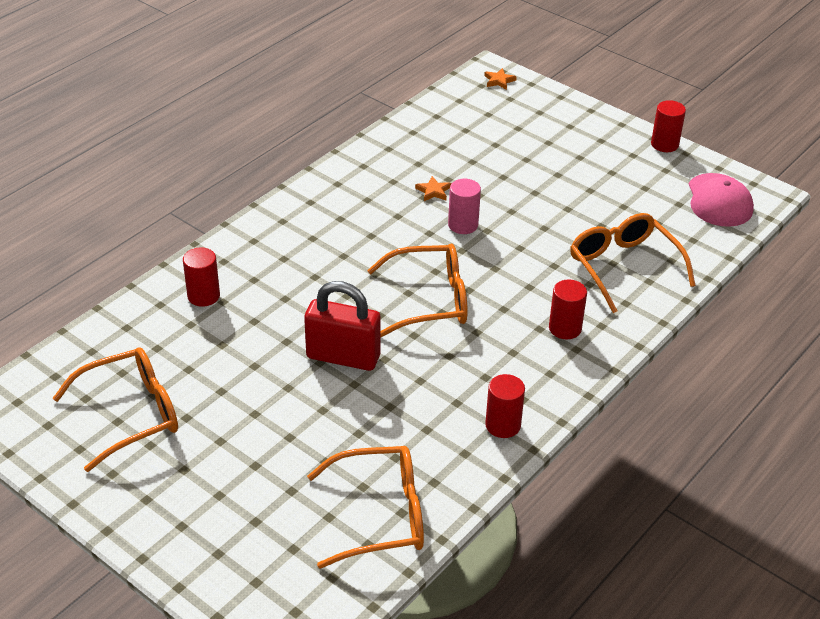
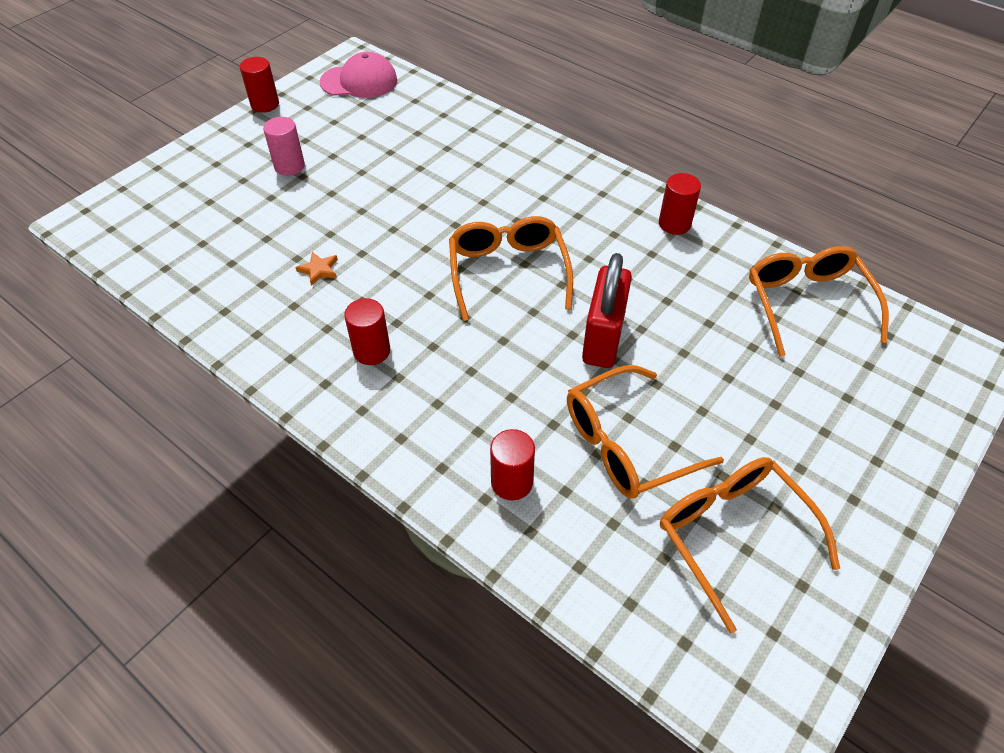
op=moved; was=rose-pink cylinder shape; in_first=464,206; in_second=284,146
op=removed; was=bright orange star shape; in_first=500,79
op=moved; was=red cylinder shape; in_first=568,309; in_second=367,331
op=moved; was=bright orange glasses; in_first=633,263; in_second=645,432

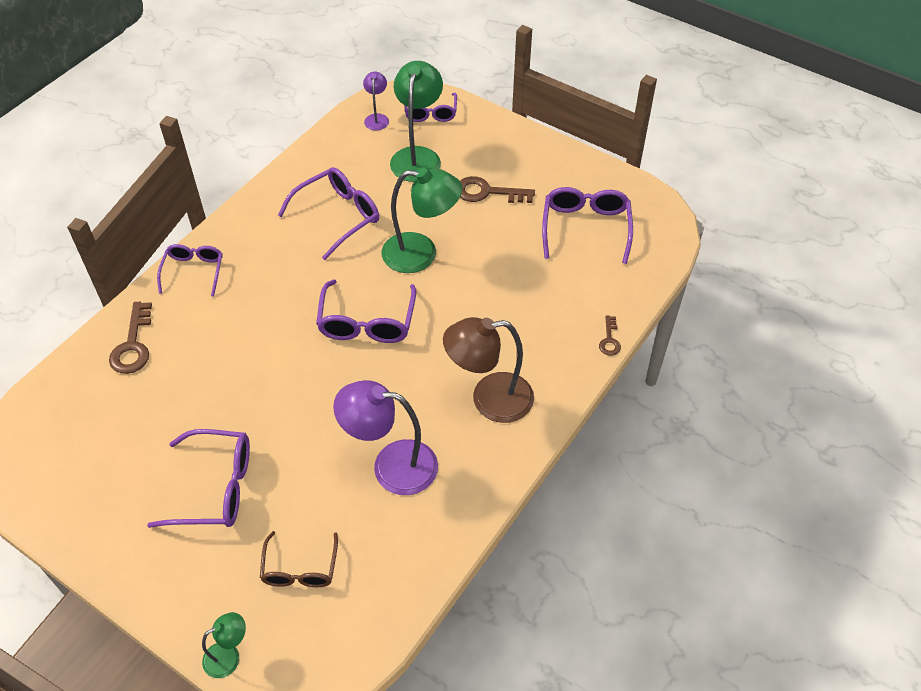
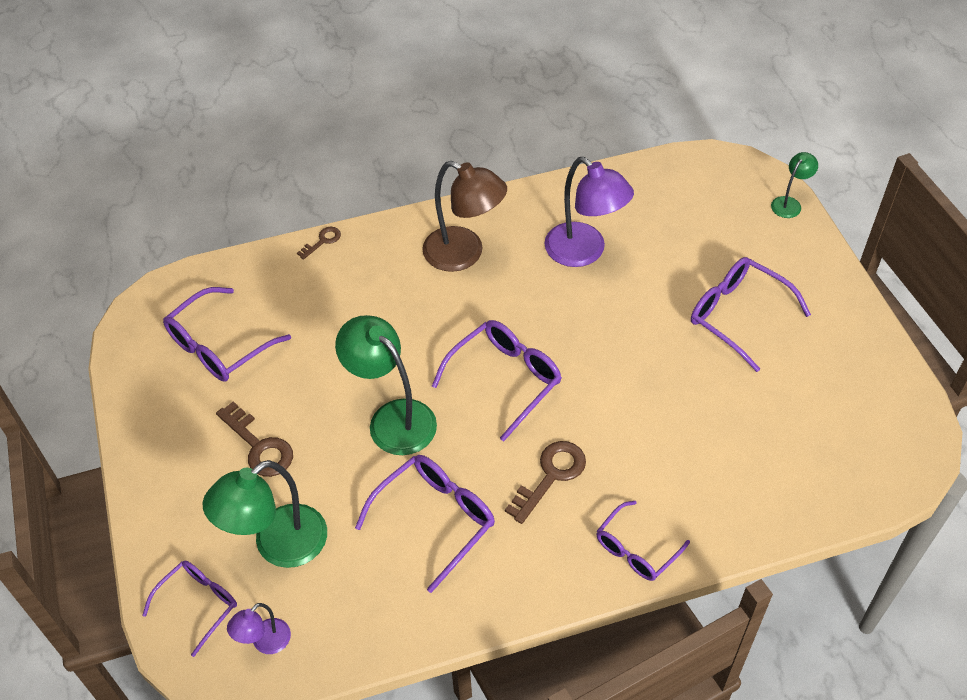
op=moved; was=russet latchkey; in_first=130,338; in_second=545,482
op=turned; was=leaf-green lamp; in_first=224,645; in_second=794,185; clockwise=120
op=removed; was=russet glasses; in_first=299,559
op=turned; was=purple glasses; in_first=328,213; in_second=425,524; clockwise=135

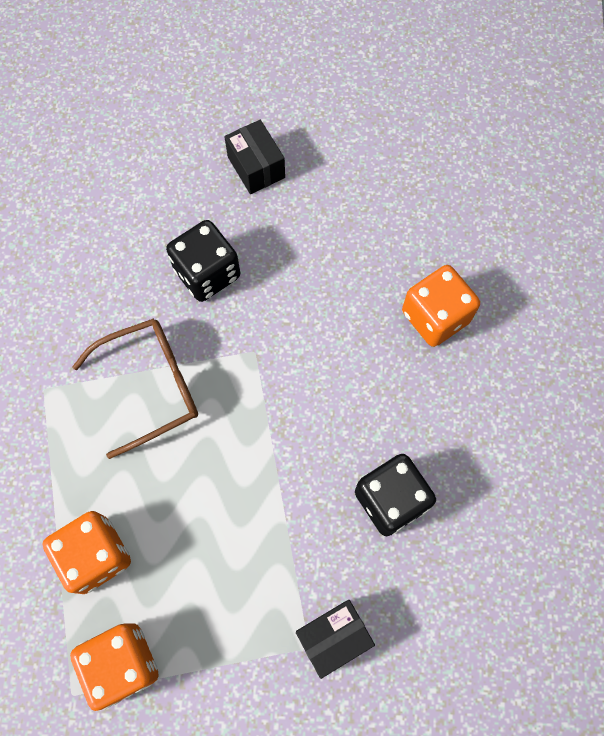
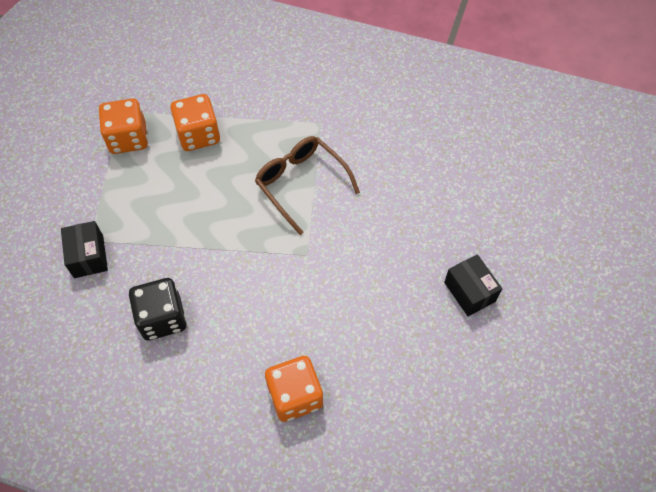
op=turned; was=russet glasses; in_first=135,388; in_second=307,185; clockwise=150
op=removed; was=black game die; in_first=203,261
op=turned; was=black package; in_first=254,157; in_second=473,285; clockwise=75

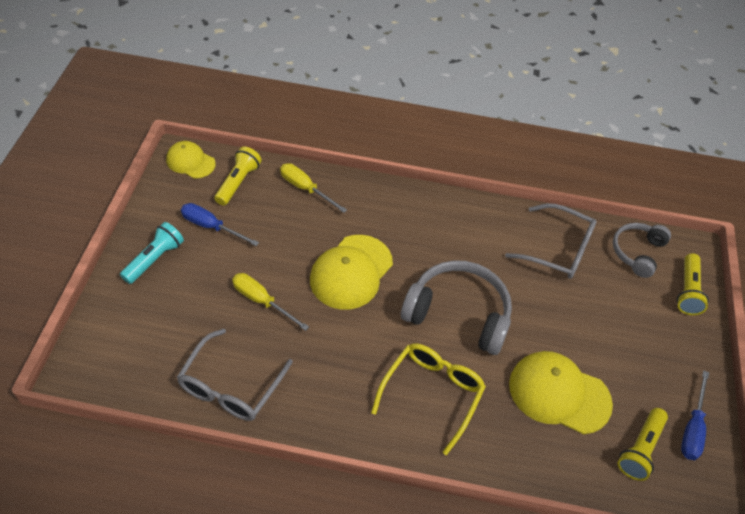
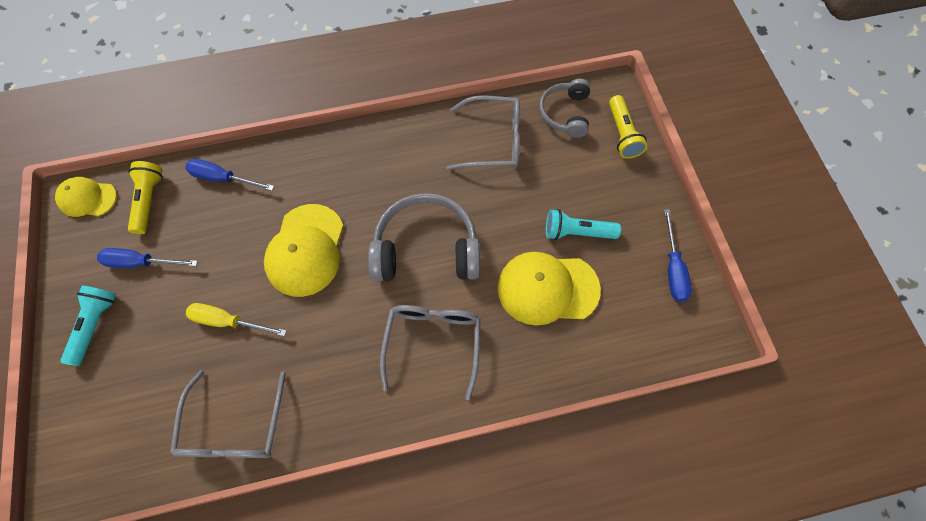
op=recoloured; was=yellow flat screwdriver; now=royal blue flat screwdriver; in_first=313,188; in_second=229,175
op=recoloured; was=yellow glasses; now=gray glasses; in_first=428,399; in_second=430,352
op=removed; was=yellow flashlight; in_first=643,444
op=added; now=aqua flashlight; in_second=583,224

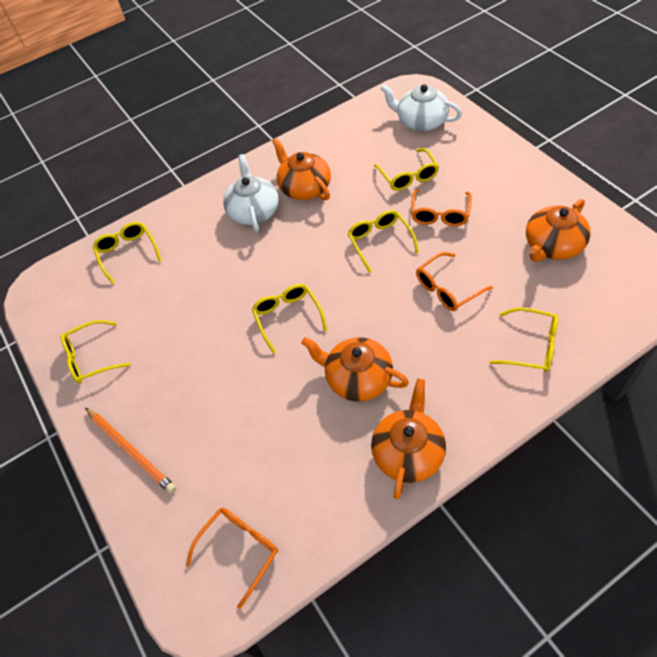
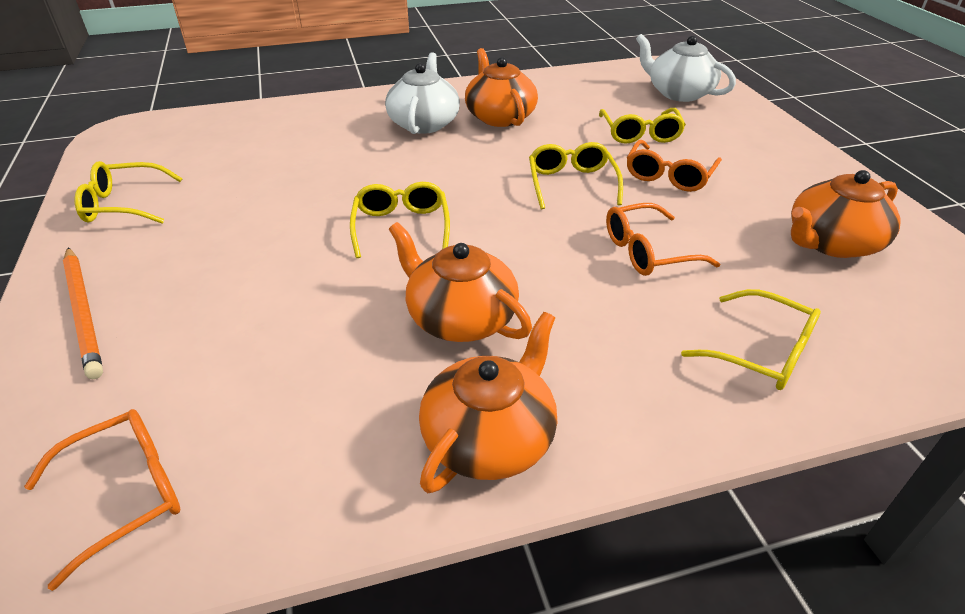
op=removed; was=yellow glasses; in_first=127,253

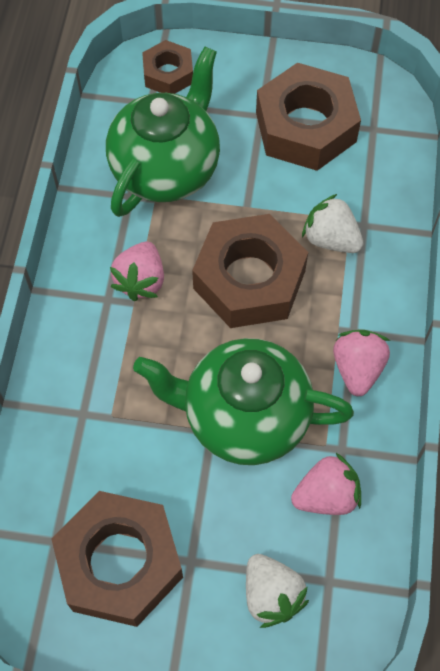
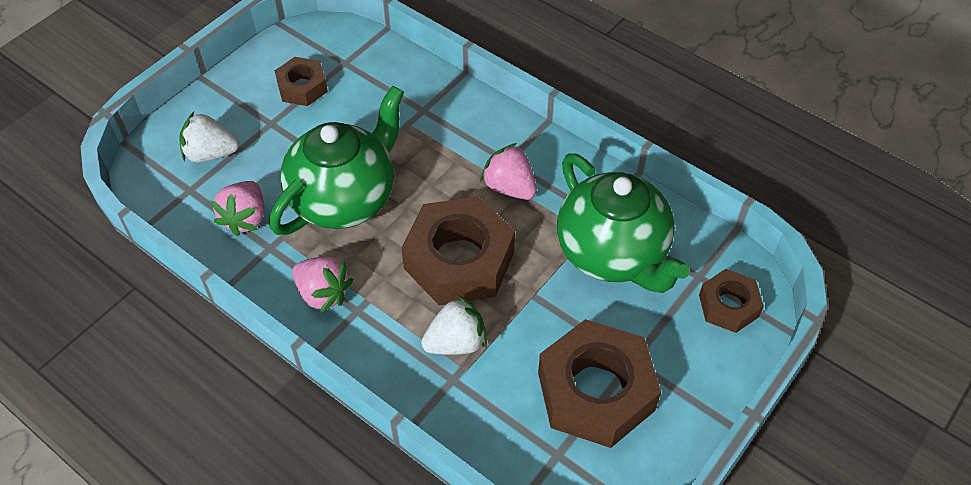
op=resized; was=russet nut; in_first=117,559; in_second=301,81; ratio=0.54

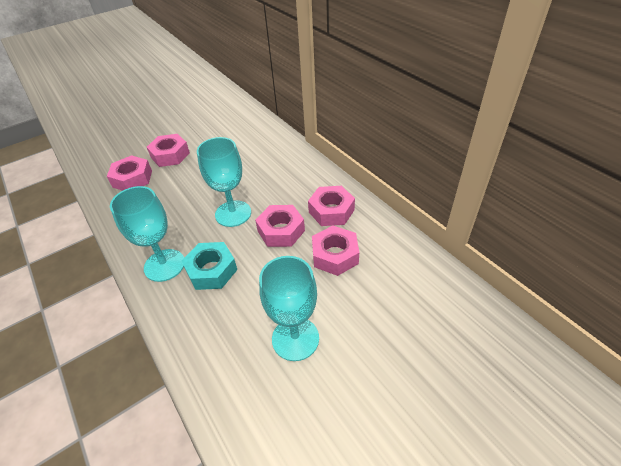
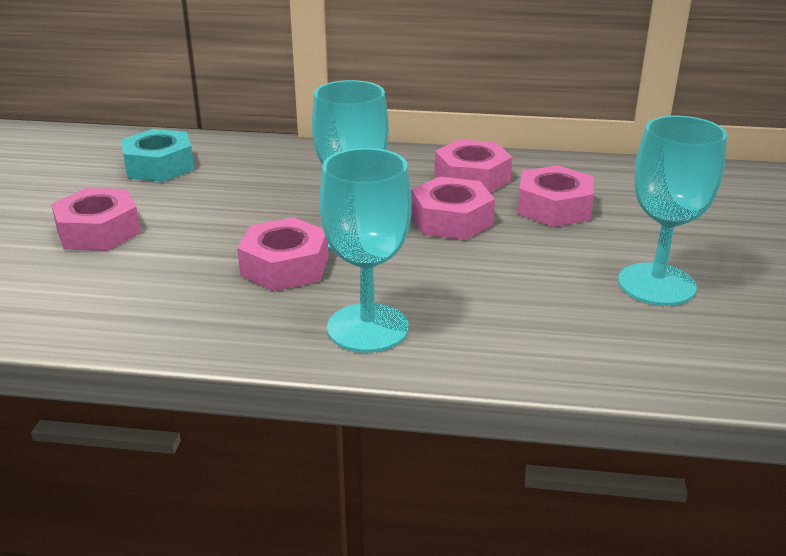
op=moved; was=rose-pink nut; in_first=129,173; in_second=283,254
op=moved; was=aqua nut; in_first=209,266; in_second=157,155

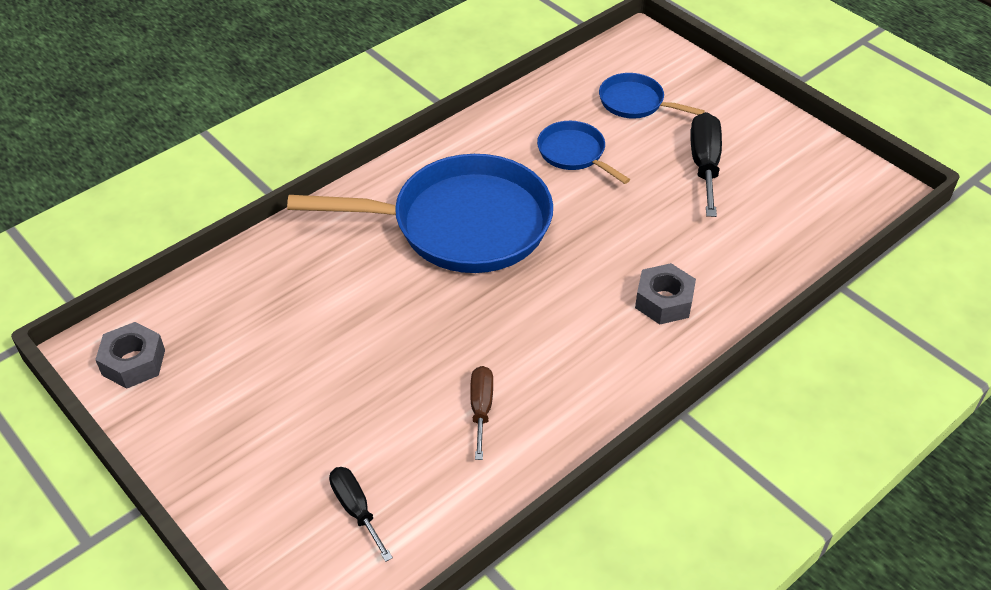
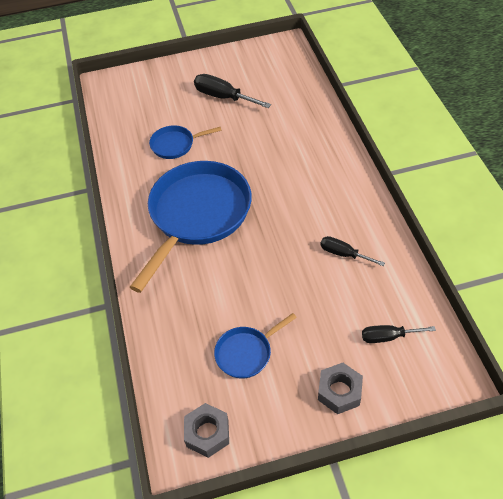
op=recoloured; was=russet flat screwdriver; now=black flat screwdriver; in_first=481,413; in_second=352,251
op=moved; was=royal blue skillet; in_first=652,96; in_second=255,346
op=moved; was=gray nut; in_first=665,293; in_second=340,388

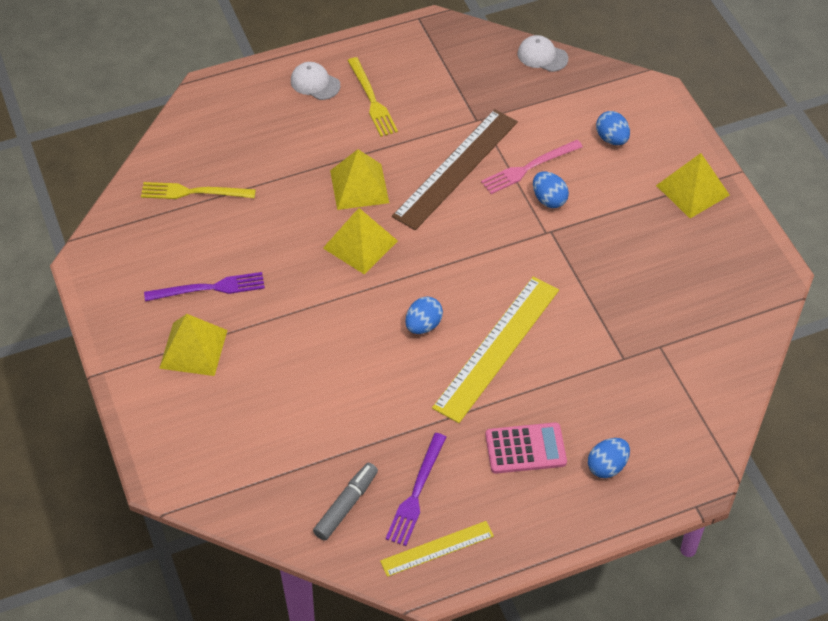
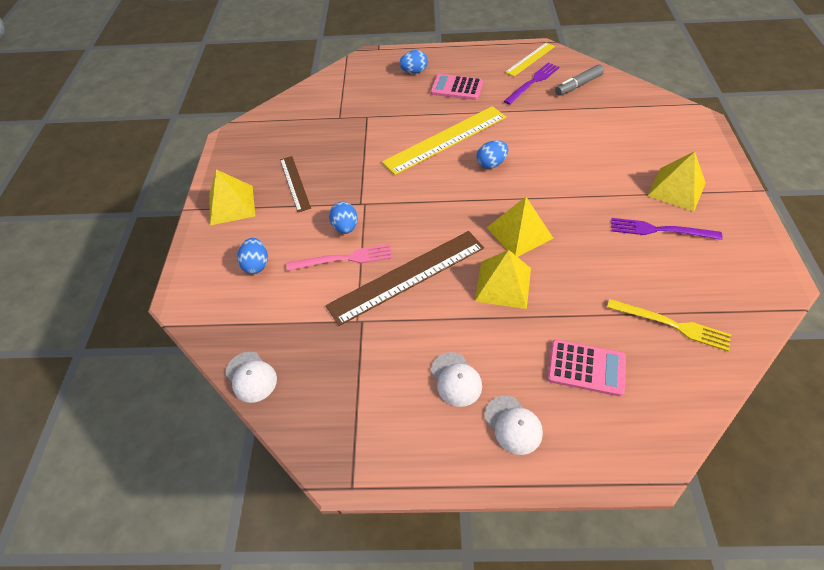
op=replaced; was=yellow fork; now=pure white cap; in_first=373,97; in_second=456,379
op=turned; was=yellow measuring stick; in_first=437,549; in_second=530,59; clockwise=-45
op=added; now=russet measuring stick; in_second=295,184
op=added; now=rose-pink adding machine; in_second=586,368

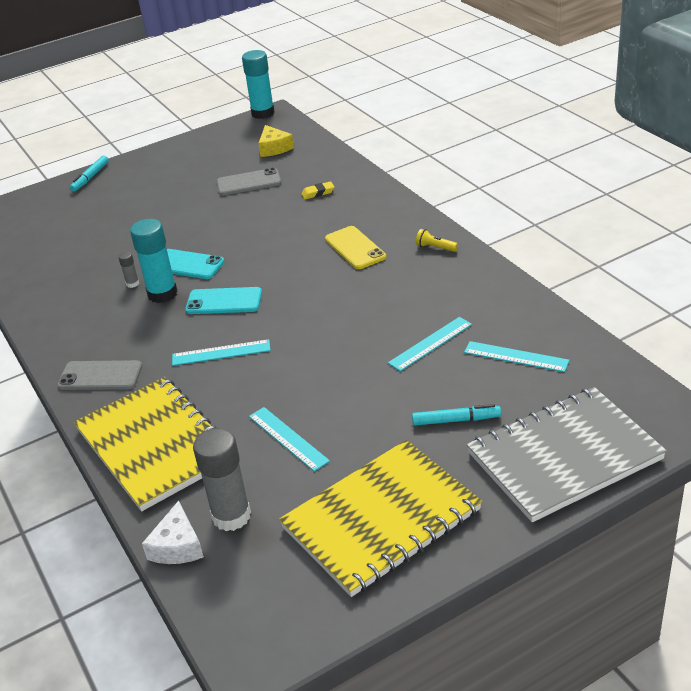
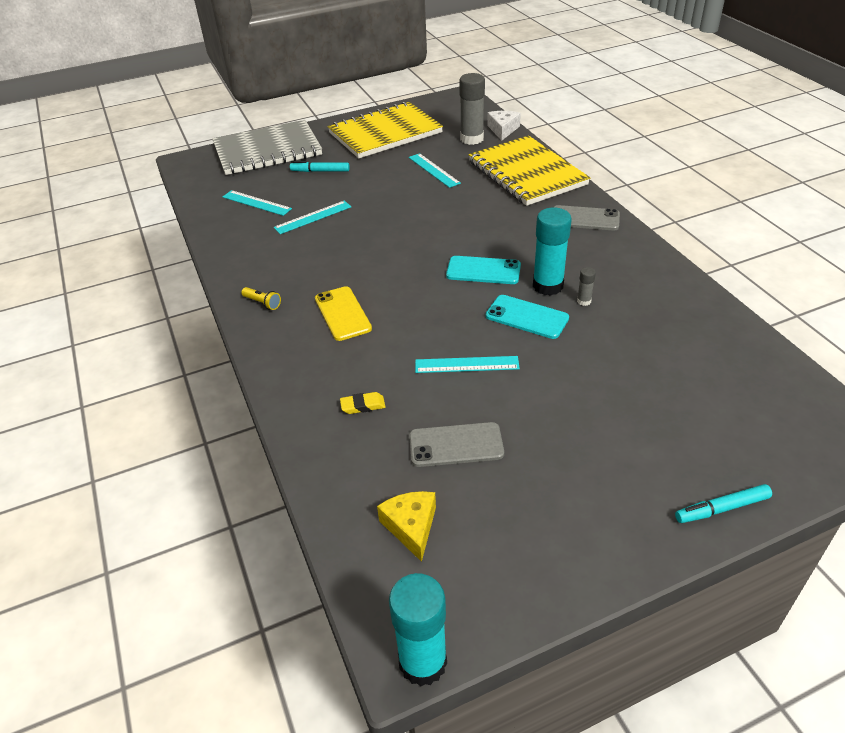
op=turned; was=aqua felt pen; in_first=89,174; in_second=723,503; clockwise=-135
op=moved; was=aqua measuring stick; in_first=221,352; in_second=467,364

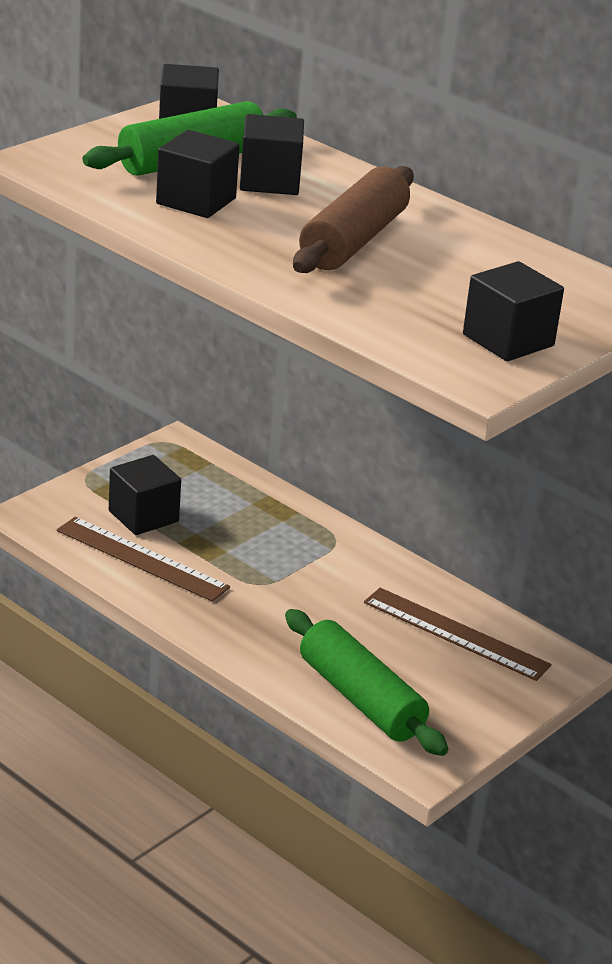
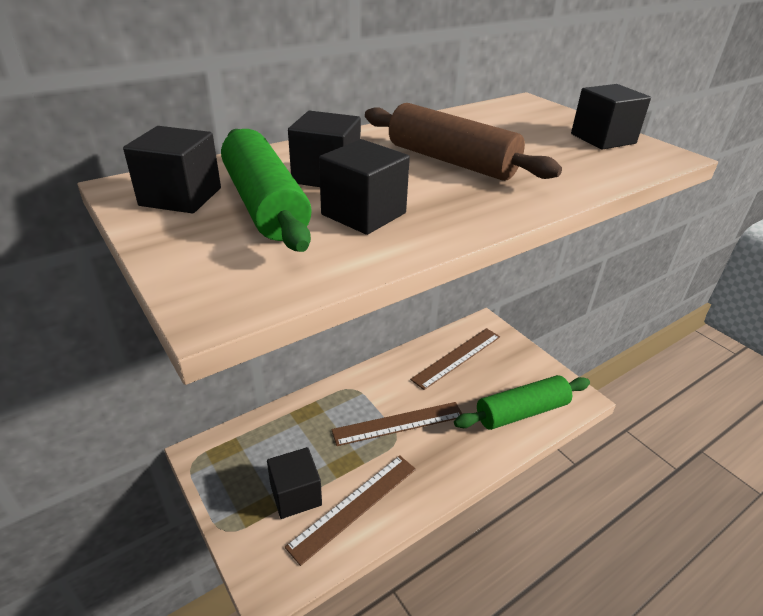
op=added; now=russet measuring stick; in_second=396,424

